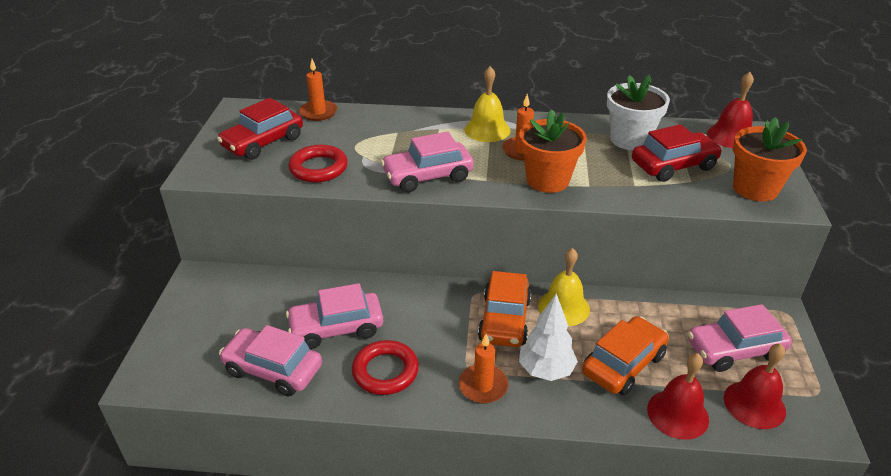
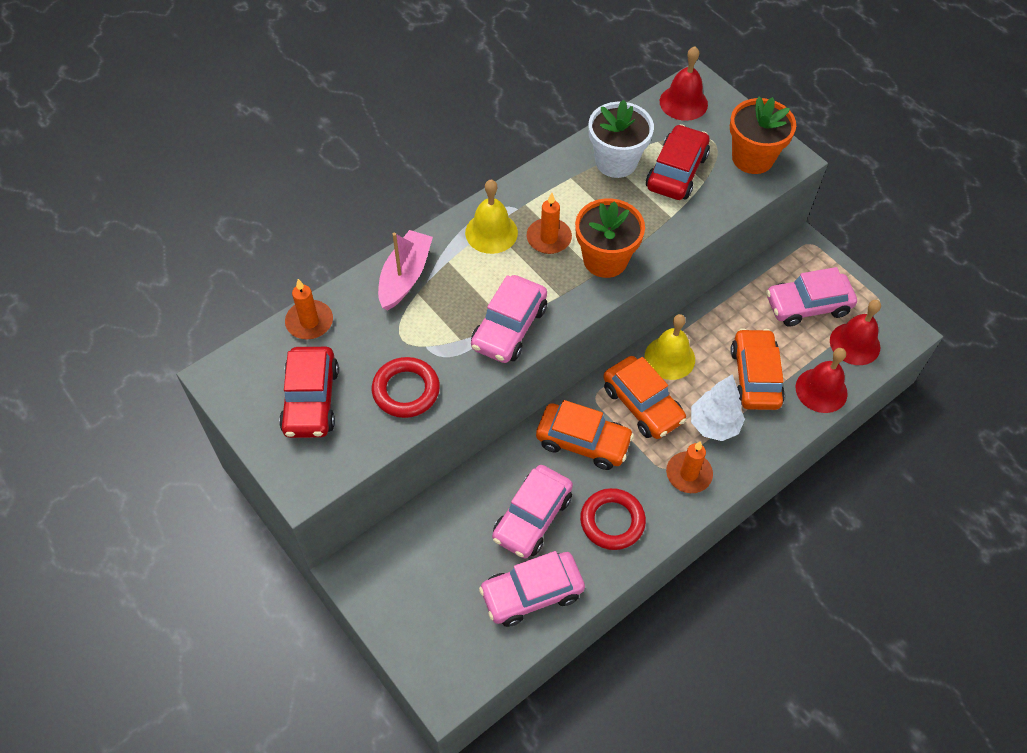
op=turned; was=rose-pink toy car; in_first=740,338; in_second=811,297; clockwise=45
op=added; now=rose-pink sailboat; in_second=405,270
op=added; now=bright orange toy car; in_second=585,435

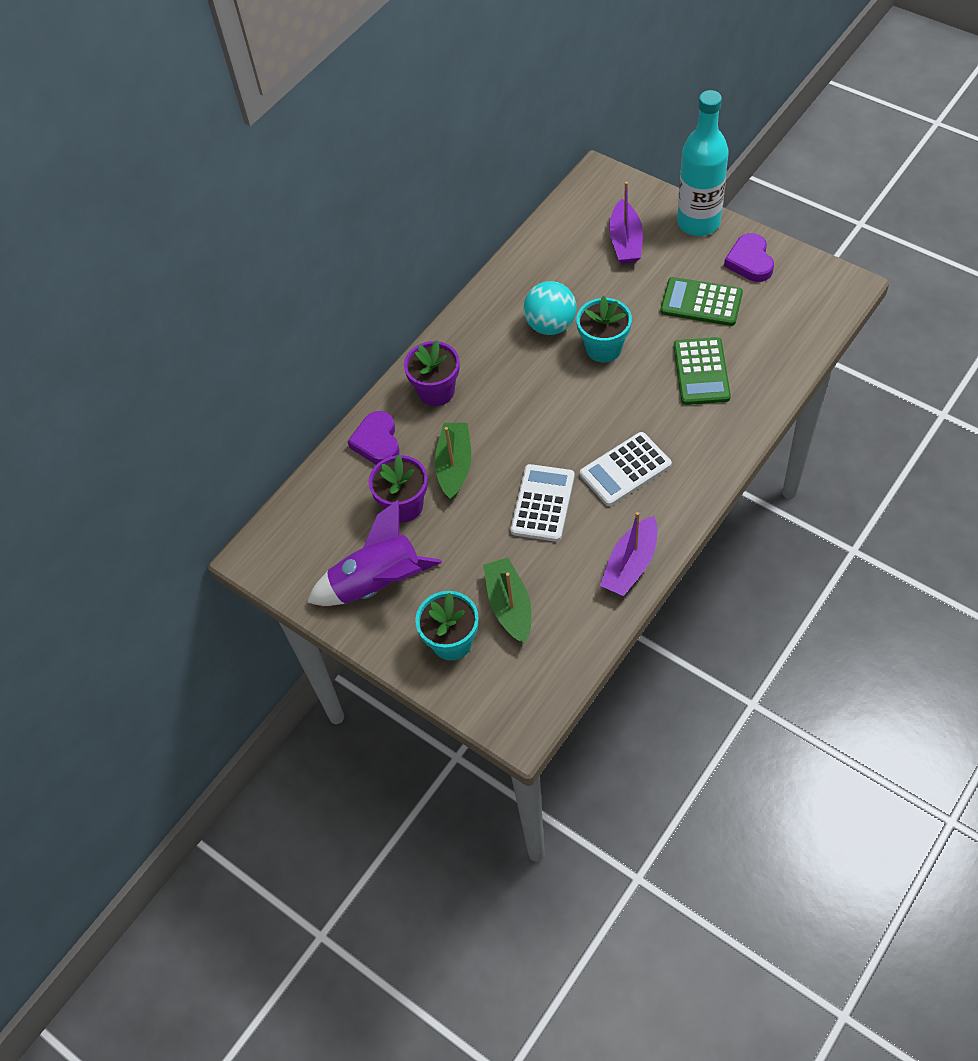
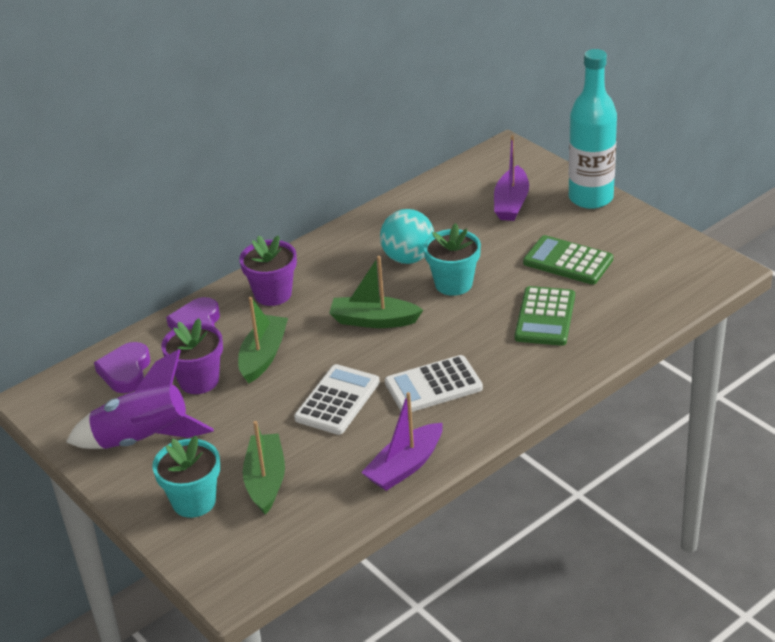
op=moved; was=purple heart shape; in_first=749,257; in_second=122,367
op=added; now=leaf-green sailboat; in_second=376,292

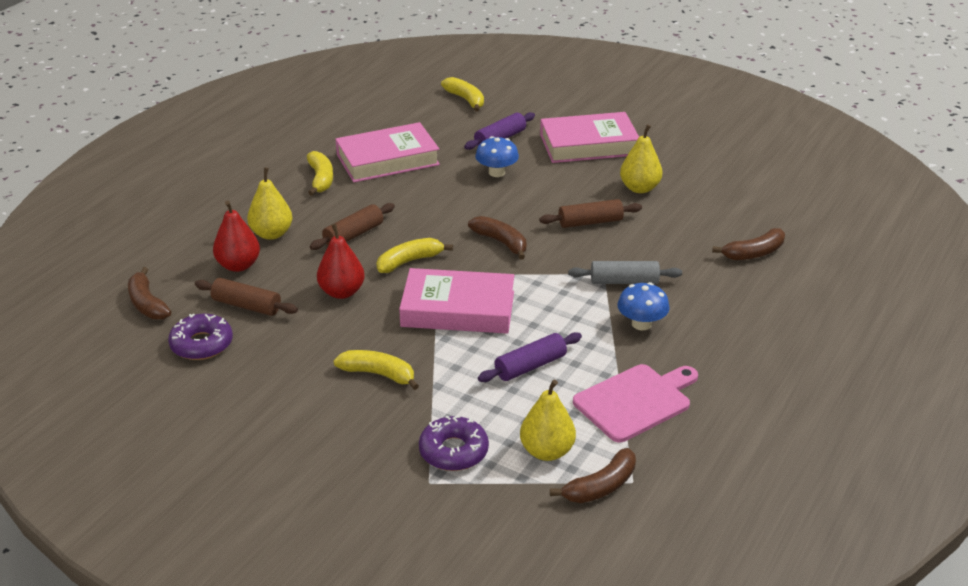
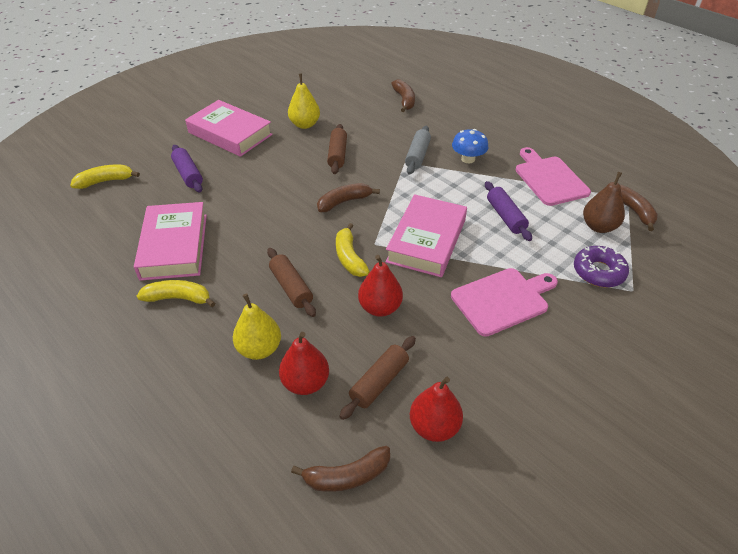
op=replaced; was=purple donut; now=red pear fruit; in_first=200,337; in_second=436,409
op=replaced; was=yellow toy banana; now=rose-pink cutting board; in_first=376,370; in_second=504,302
op=removed; was=royal blue toadstool; in_first=497,156
op=recoloured; was=yellow pear fruit; now=russet pear fruit; in_first=548,420; in_second=604,202
op=turned; was=rose-pink hardback; in_first=589,137; in_second=229,128; clockwise=-60

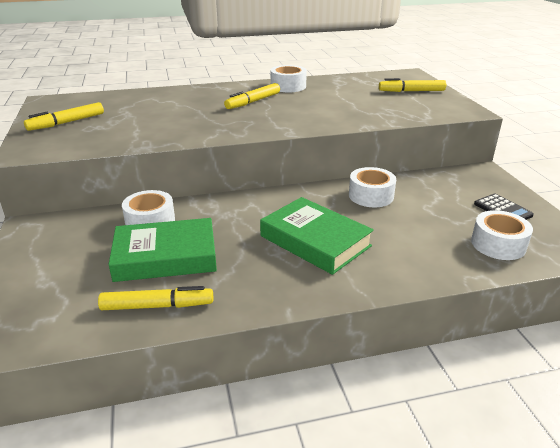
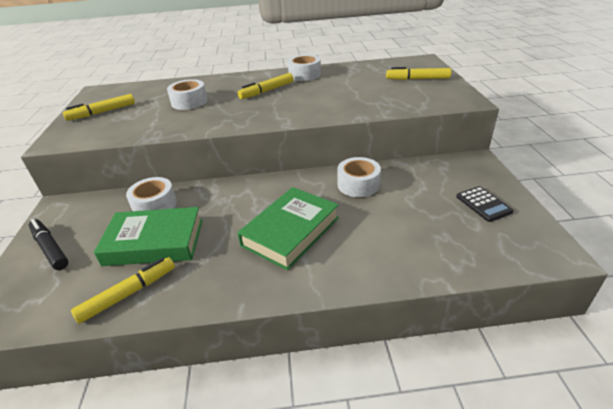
op=turned; was=yellow felt pen; in_first=155,298; in_second=123,290; clockwise=-45
op=turned; was=leaf-green hardback; in_first=317,236; in_second=288,228; clockwise=75
op=moved; was=pure white sticky tape; in_first=502,235; in_second=187,94
op=added; now=black felt pen; in_second=48,244

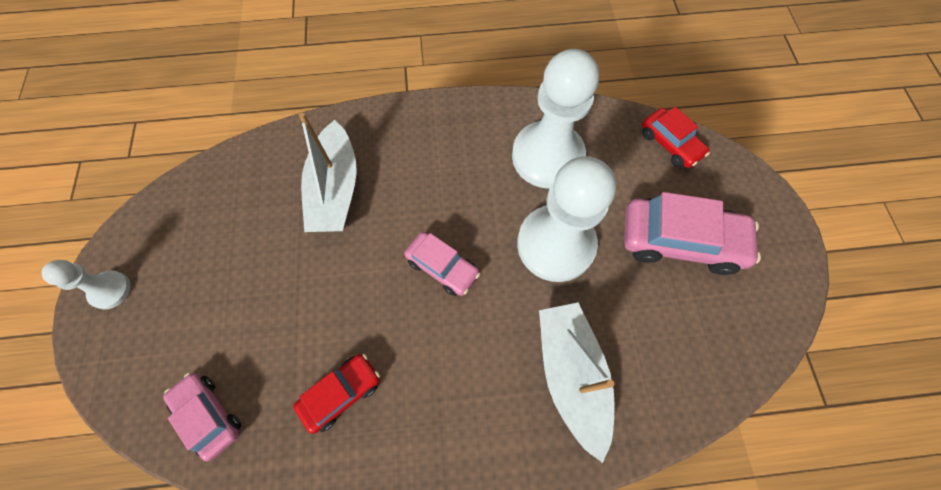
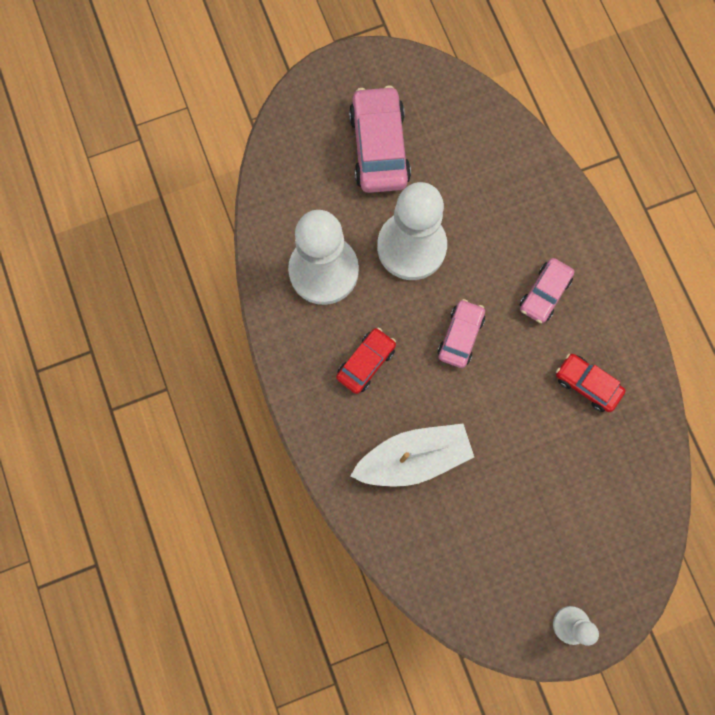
op=moved; was=rose-pink toy car; in_first=202,416; in_second=547,290
op=removed; was=pure white sailboat; in_first=577,382
op=moved; was=red toy car; in_first=676,137; in_second=366,361

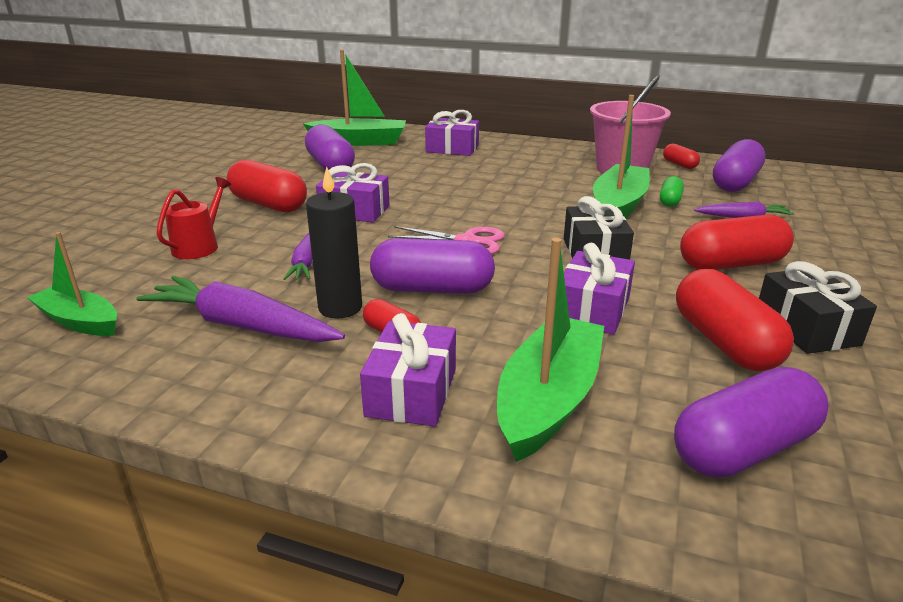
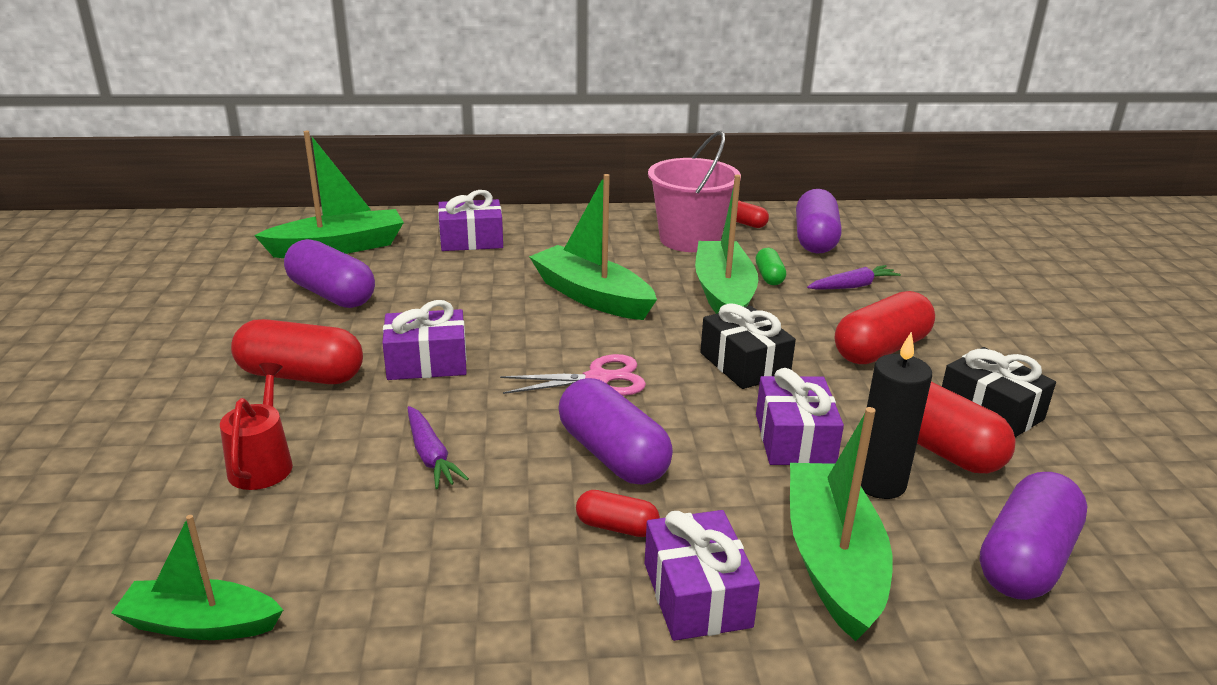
op=removed; was=purple carrot; in_first=240,309
op=moved; was=black wax candle; in_first=334,242; in_second=896,415
op=turned; was=purple pill; in_first=432,266; in_second=615,431; clockwise=75
op=added; now=leaf-green sailboat; in_second=593,247

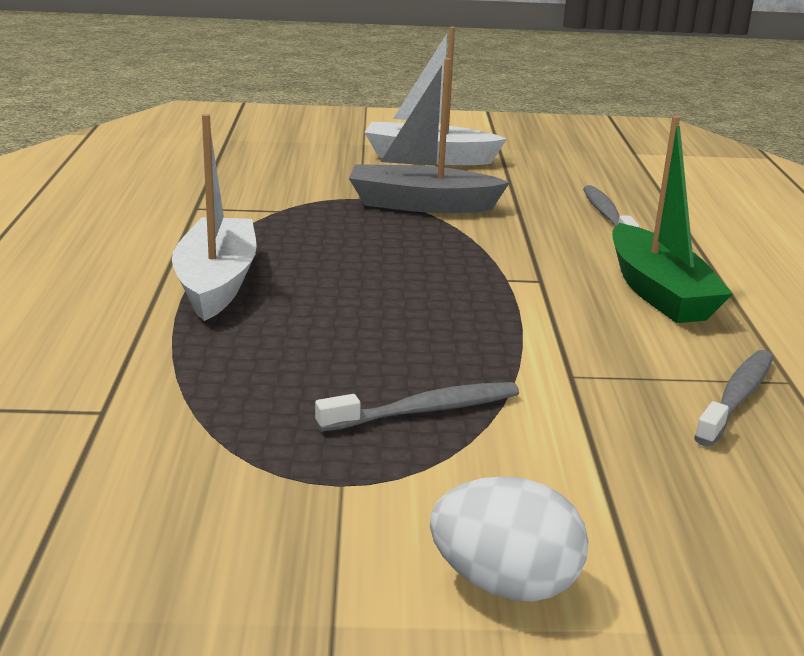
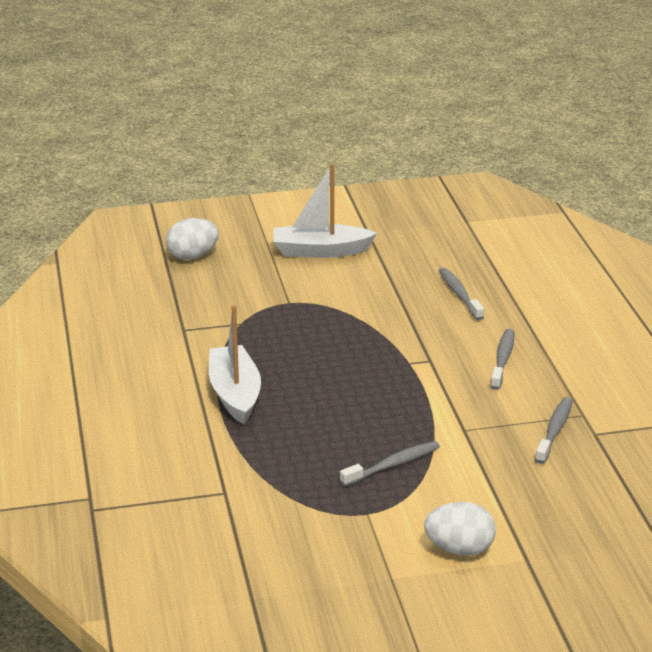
op=removed; was=gray sailboat; in_first=429,135
op=replaced; was=leaf-green sailboat; now=gray toothbrush; in_first=672,219; in_second=502,359
op=added; now=pure white toy egg; in_second=192,239

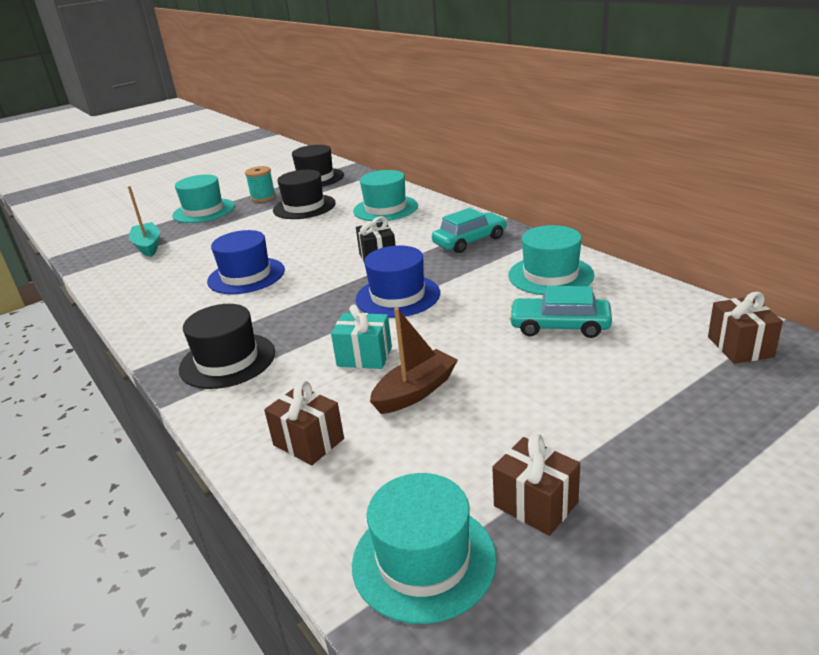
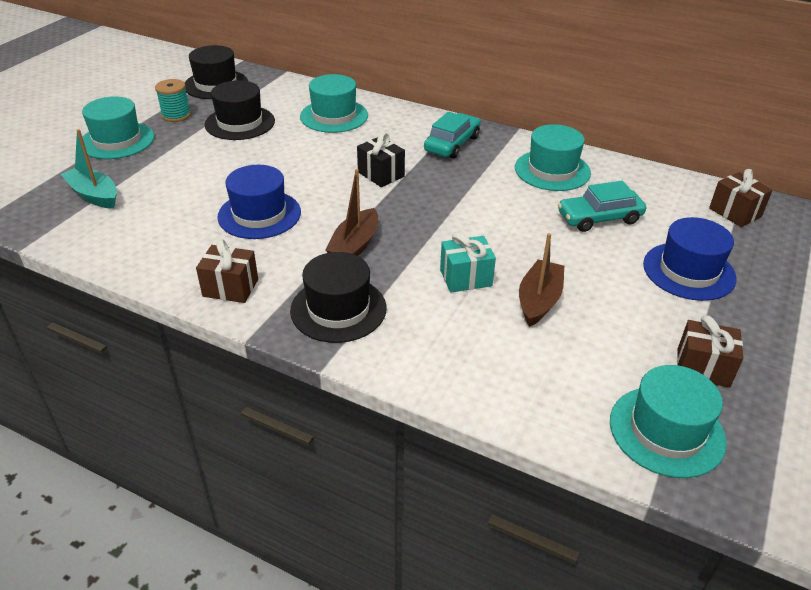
op=moved; was=russet gift; in_first=304,423; in_second=227,271
op=moved; was=royal blue hat; in_first=398,282; in_second=690,259
op=added; now=russet sailboat; in_second=351,212

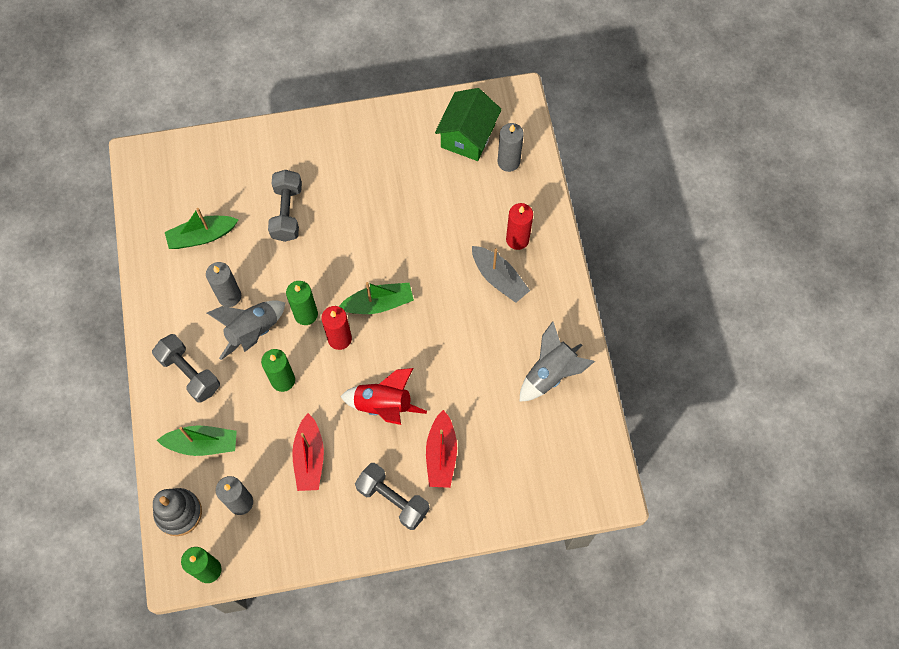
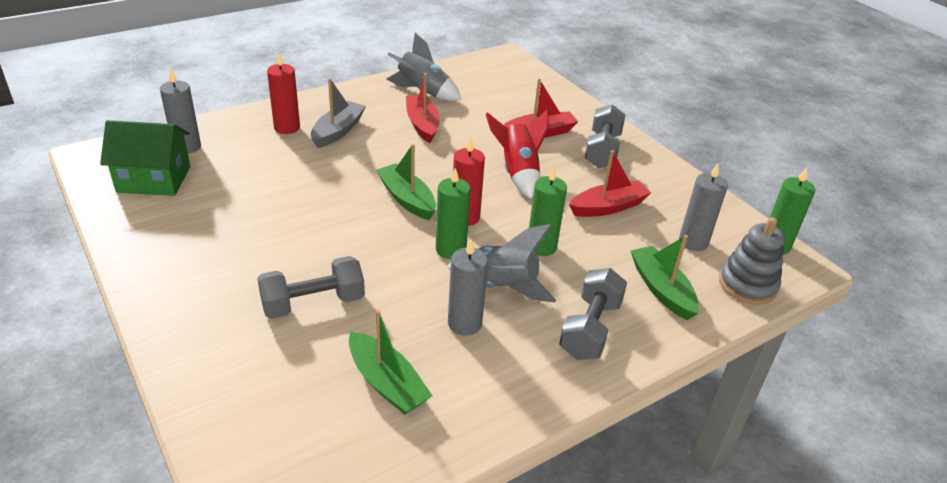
op=added; now=red sailboat; in_second=423,108

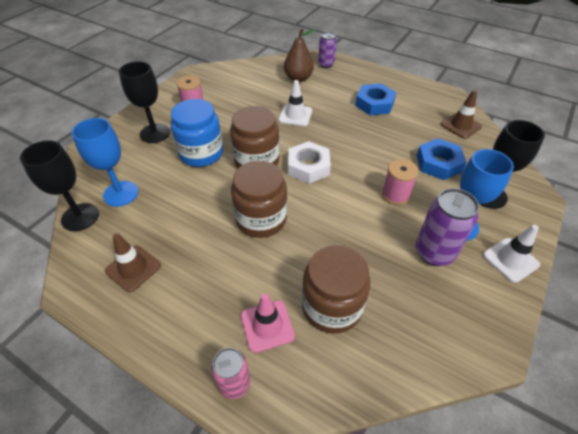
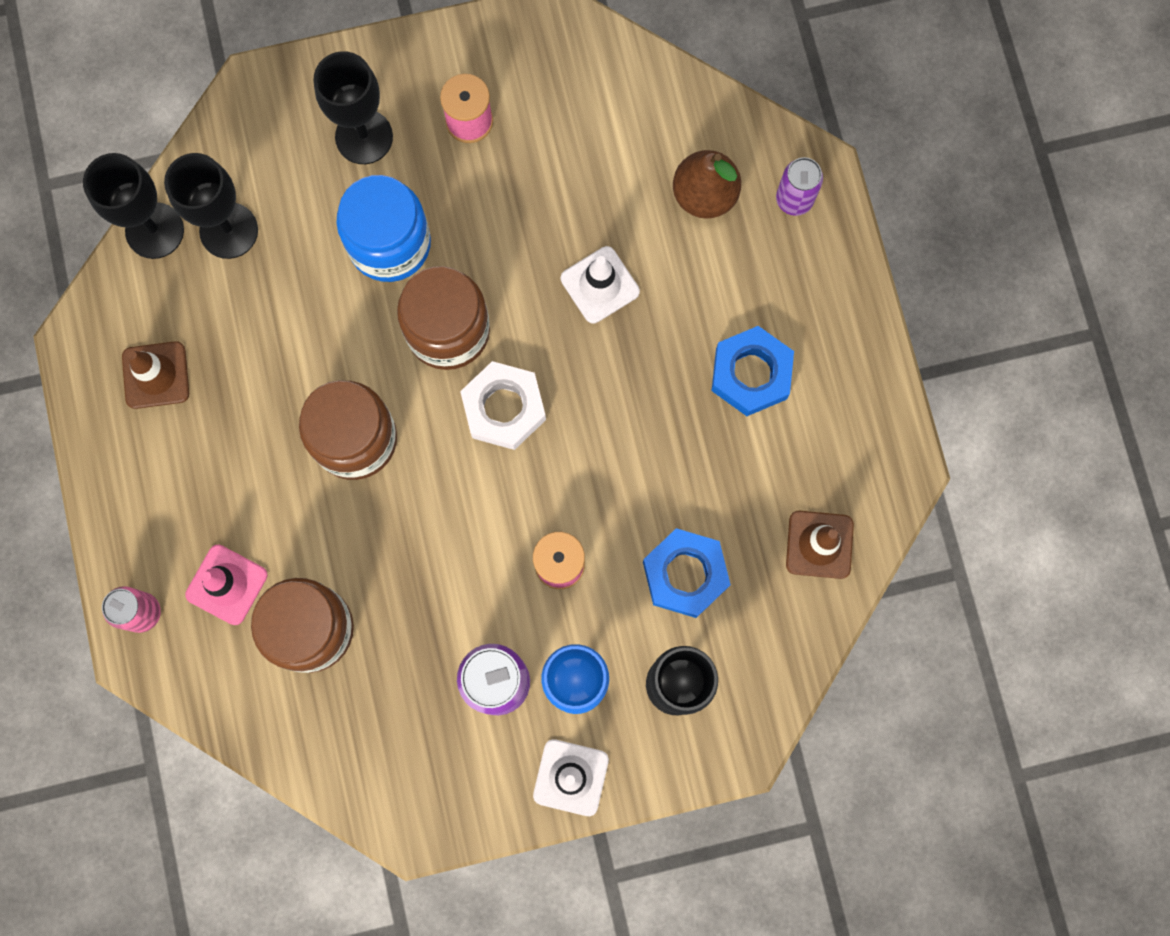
op=recoloured; was=royal blue chalice; now=black chalice; in_first=105,162; in_second=211,206

